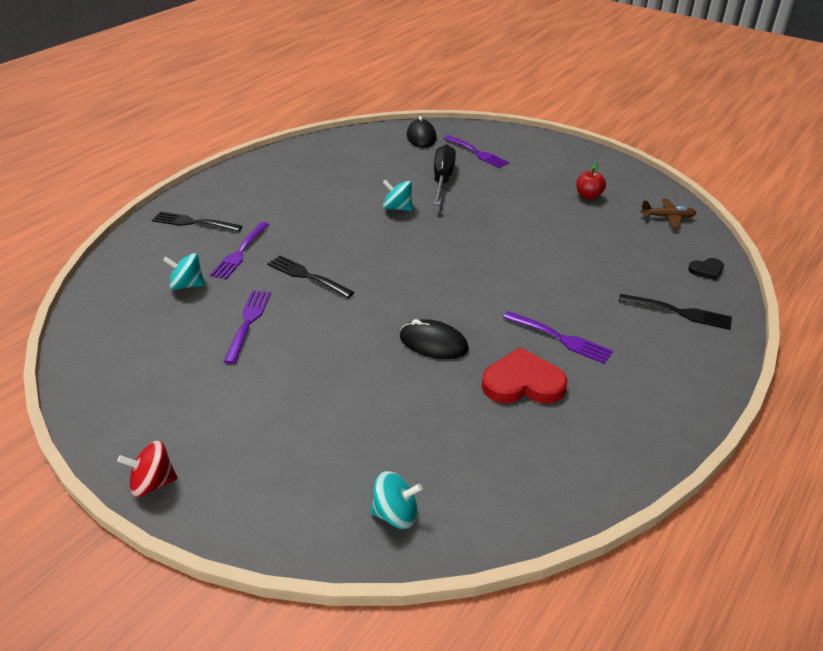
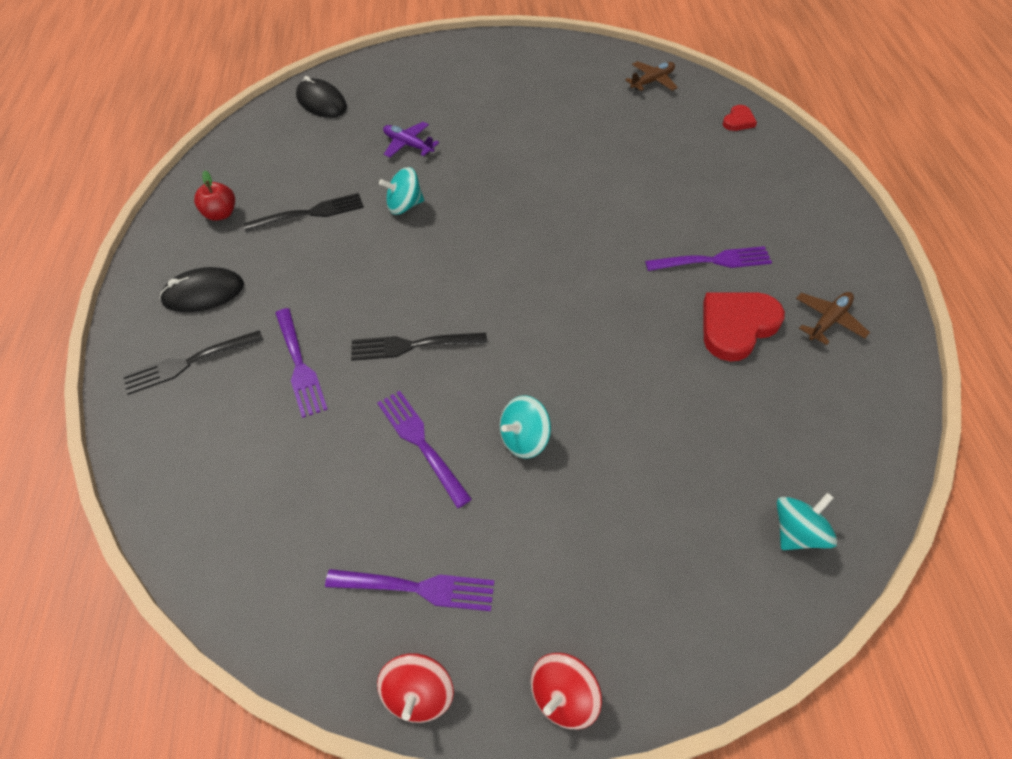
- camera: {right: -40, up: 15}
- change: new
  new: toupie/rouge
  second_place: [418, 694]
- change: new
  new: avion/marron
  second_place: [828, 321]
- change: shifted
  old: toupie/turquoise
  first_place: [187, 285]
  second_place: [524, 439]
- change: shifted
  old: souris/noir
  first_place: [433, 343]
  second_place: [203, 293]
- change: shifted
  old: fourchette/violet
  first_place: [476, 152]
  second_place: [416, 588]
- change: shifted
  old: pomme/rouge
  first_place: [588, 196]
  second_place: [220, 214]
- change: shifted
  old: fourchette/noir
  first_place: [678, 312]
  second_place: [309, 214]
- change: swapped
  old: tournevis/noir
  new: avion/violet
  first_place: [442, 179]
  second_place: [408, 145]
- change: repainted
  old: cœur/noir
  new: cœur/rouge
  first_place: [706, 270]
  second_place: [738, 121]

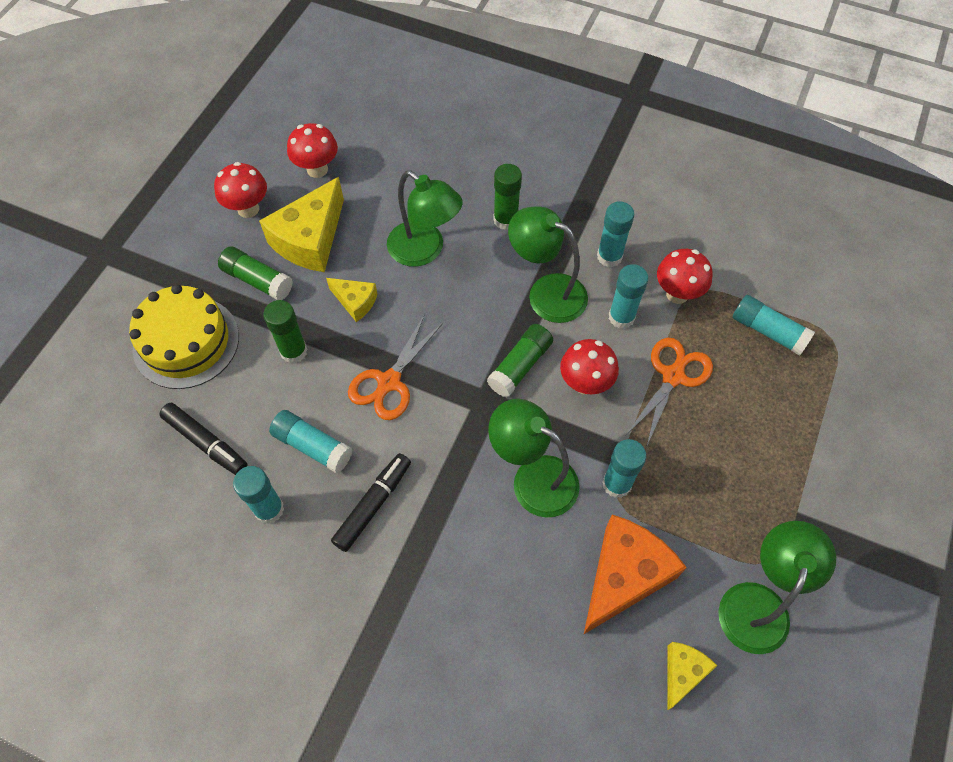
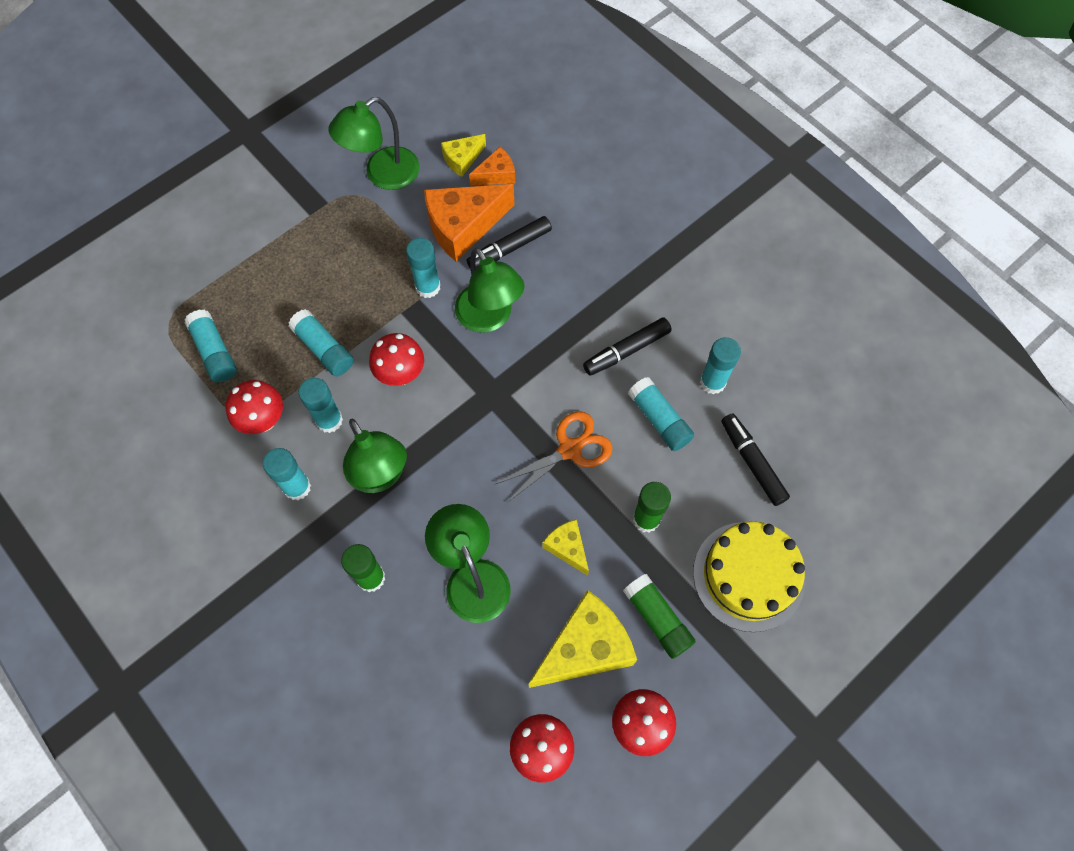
- camera: {right: -155, up: 5}
- change: gone
  old: bâton de colle/vert
  first_place: [520, 366]
- change: new
  new: feutre/noir
  second_place: [509, 248]
- change: new
  new: fromage/orange
  second_place: [496, 174]
- change: swapped
  old: ciseaux/orange
  new: bâton de colle/turquoise
  first_place: [673, 376]
  second_place: [324, 349]

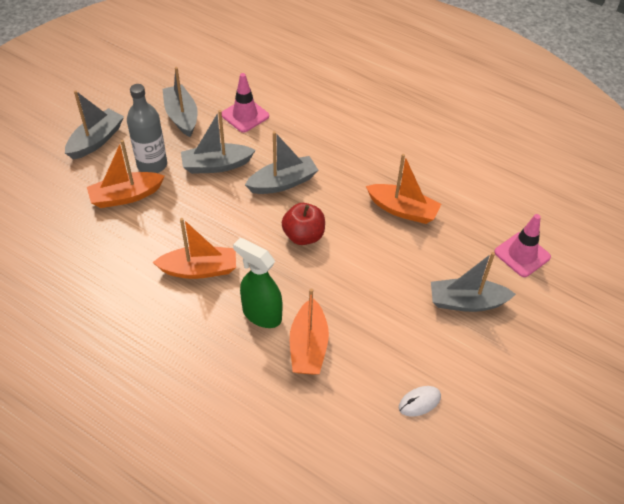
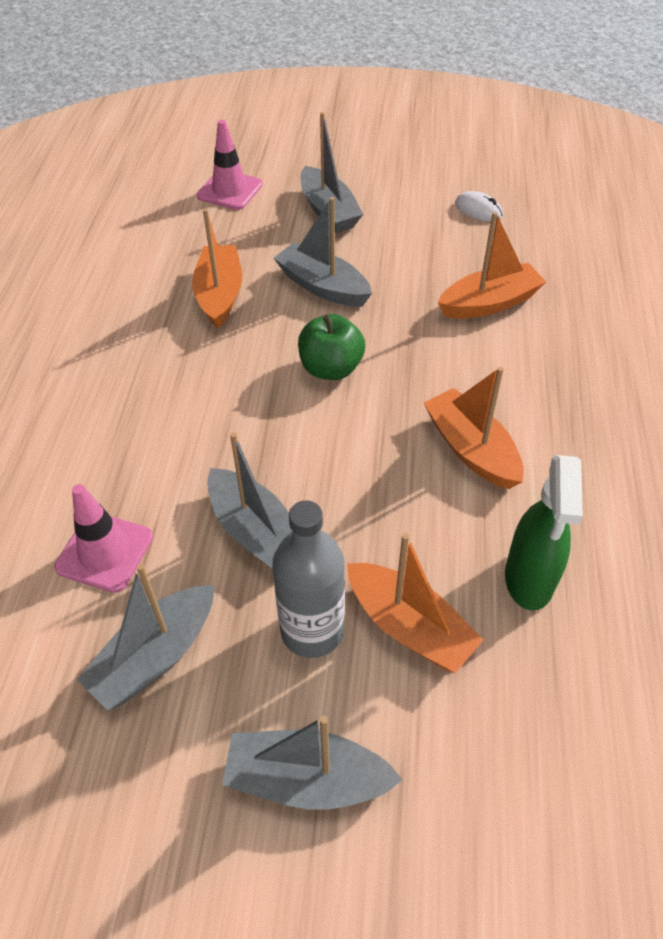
- camera: {right: -115, up: 0}
- change: shifted
  old: vaporisateur/vert
  first_place: [261, 314]
  second_place: [529, 579]
- change: shifted
  old: bateau/gris
  first_place: [283, 183]
  second_place: [322, 286]
- change: repainted
  old: pomme/rouge
  new: pomme/vert
  first_place: [303, 236]
  second_place: [331, 368]

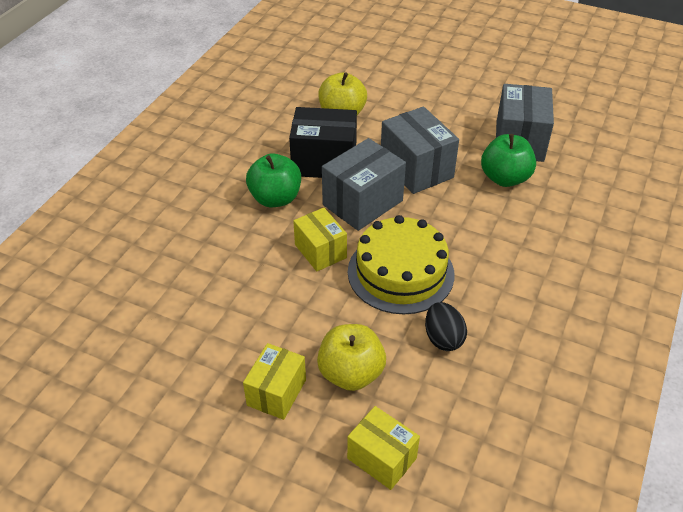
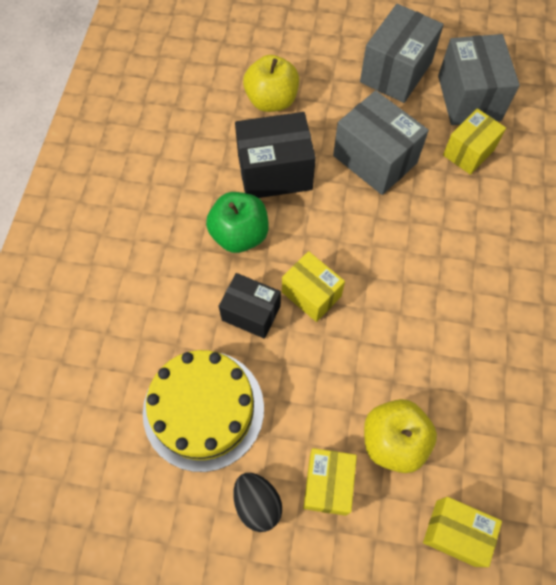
- camera: {right: -15, up: 20}
- change: new
  new: boîte/noir
  second_place: [251, 313]
- change: shifted
  old: boîte/gris
  first_place: [362, 203]
  second_place: [395, 72]
- change: shifted
  old: gâteau/jaune
  first_place: [400, 272]
  second_place: [203, 409]
- change: shifted
  old: œuf/noir
  first_place: [443, 338]
  second_place: [257, 504]
- change: swapped
  old: pomme/vert
  new: boîte/jaune
  first_place: [505, 178]
  second_place: [469, 152]

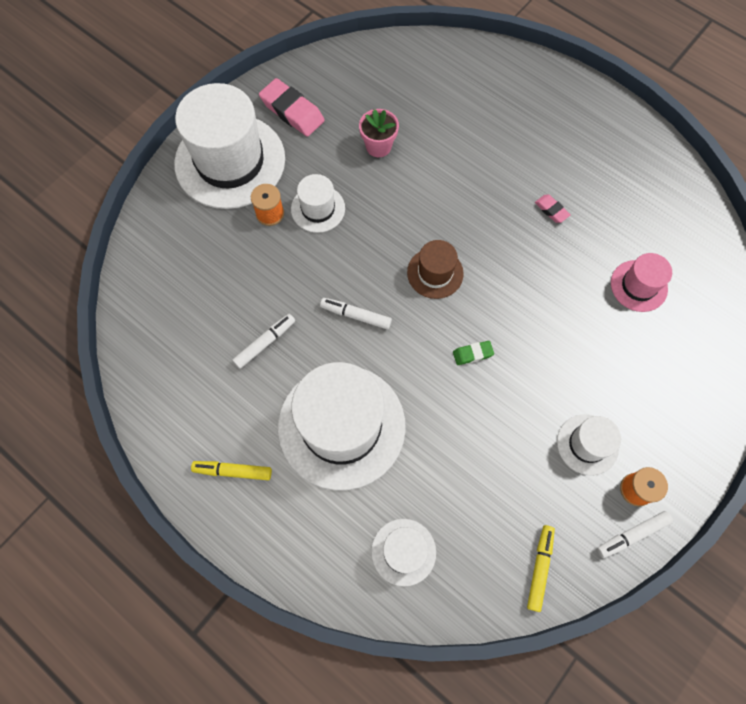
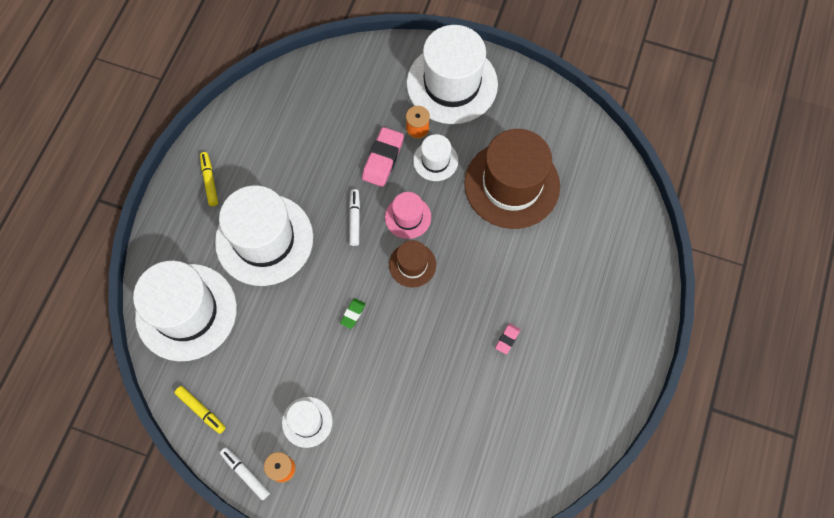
- camera: {right: 70, up: 0}
- change: gone
  old: feutre/blanc
  first_place: [265, 343]
- change: shifted
  old: gomme/rose
  first_place: [292, 111]
  second_place: [383, 159]
- change: shifted
  old: chapeau/rose
  first_place: [638, 286]
  second_place: [408, 217]
- change: swapped
  old: pot de fleurs/rose
  new: chapeau/marron
  first_place: [378, 146]
  second_place: [512, 185]
- change: rotated
  old: gomme/vert
  first_place: [472, 354]
  second_place: [353, 314]
  degrees: 60
- change: rotated
  old: feutre/jaune
  first_place: [539, 568]
  second_place: [201, 410]
  degrees: 45
- change: scaled
  old: chapeau/blanc
  first_place: [403, 552]
  second_place: [186, 312]
  factor: 2.09

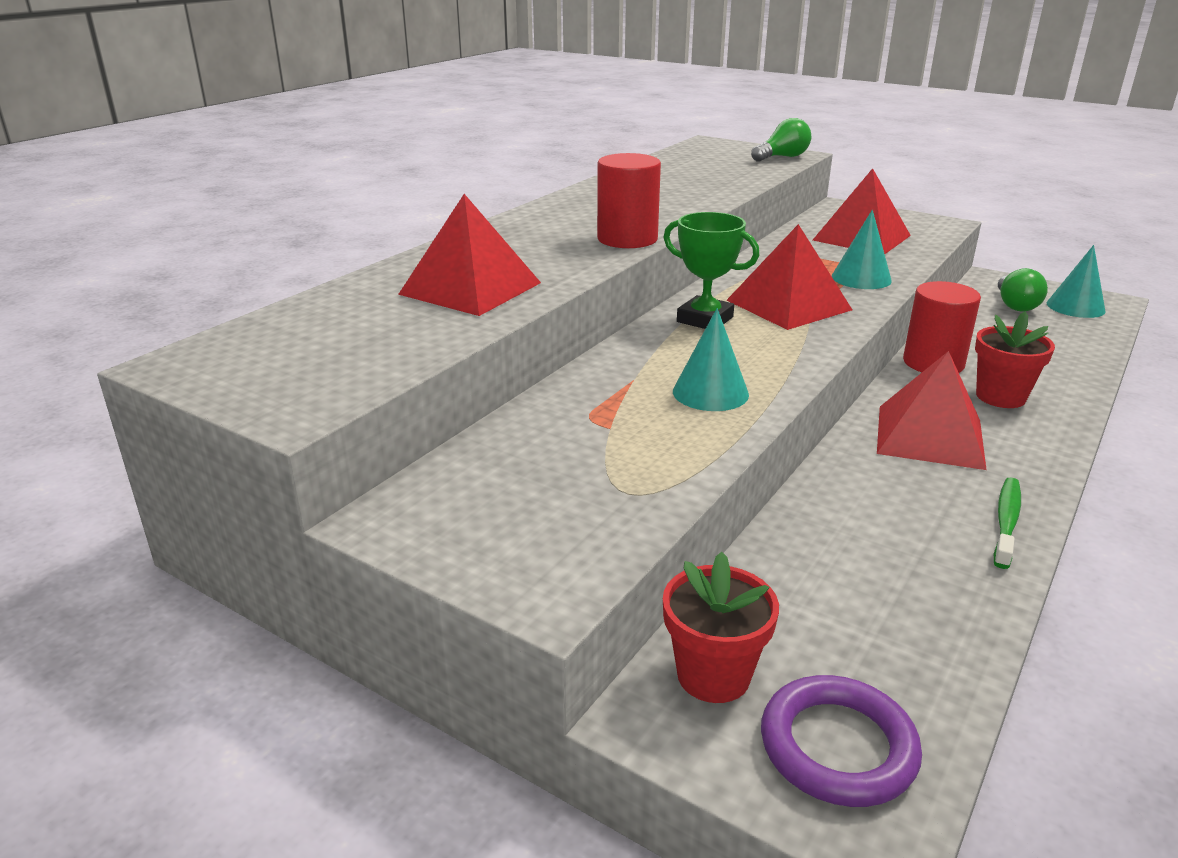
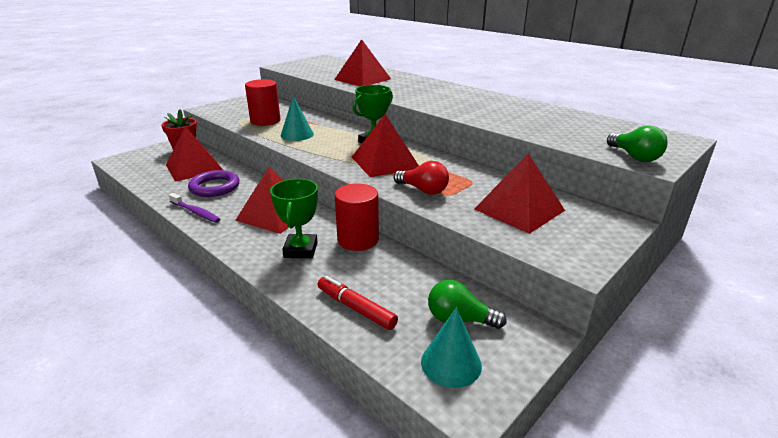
- camera: {right: 100, up: 0}
- change: new
  new: pyramide/rouge
  second_place: [194, 167]
- change: new
  new: feutre/rouge
  second_place: [356, 308]
- change: shifted
  old: cylindre/rouge
  first_place: [627, 239]
  second_place: [265, 121]
- change: shifted
  old: anneau/violet
  first_place: [838, 747]
  second_place: [215, 187]
- change: swapped
  old: cône/turquoise
  new: ampoule/rouge
  first_place: [861, 278]
  second_place: [423, 190]
- change: swapped
  old: pot de fleurs/rouge
  new: trophée/vert
  first_place: [1000, 397]
  second_place: [300, 250]
- change: repainted
  old: brosse à dents/vert
  new: brosse à dents/violet
  first_place: [1006, 522]
  second_place: [195, 212]

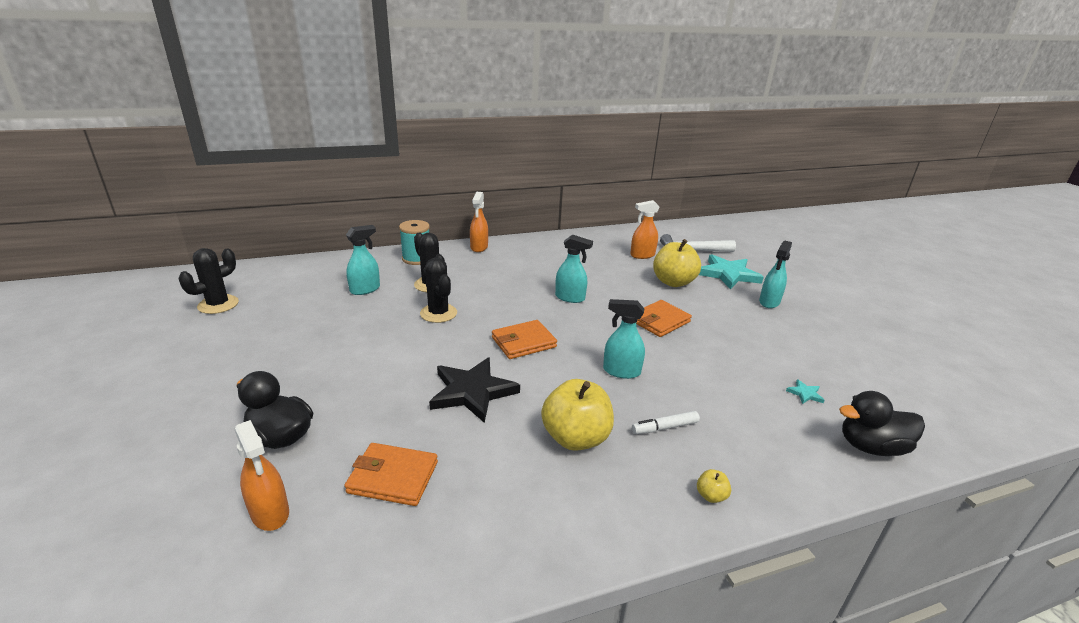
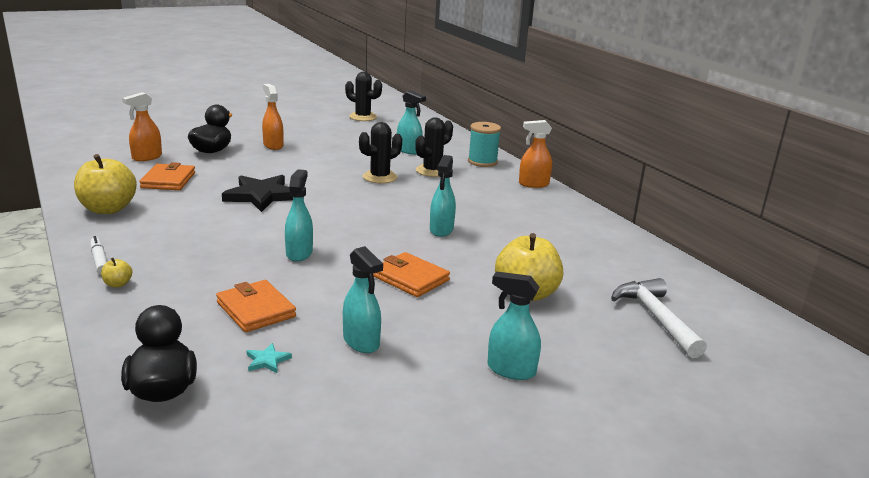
- camera: {right: 80, up: -5}
- change: gone
  old: étoile/turquoise
  first_place: [728, 274]
- change: new
  new: vaporisateur/turquoise
  second_place: [361, 342]
- change: shifted
  old: portefeuille/orange
  first_place: [523, 342]
  second_place: [256, 310]
- change: shifted
  old: pomme/jaune
  first_place: [575, 438]
  second_place: [108, 209]
- change: shifted
  old: vaporisateur/orange
  first_place: [642, 255]
  second_place: [273, 145]
- change: shifted
  old: feutre/blanc
  first_place: [665, 427]
  second_place: [99, 260]

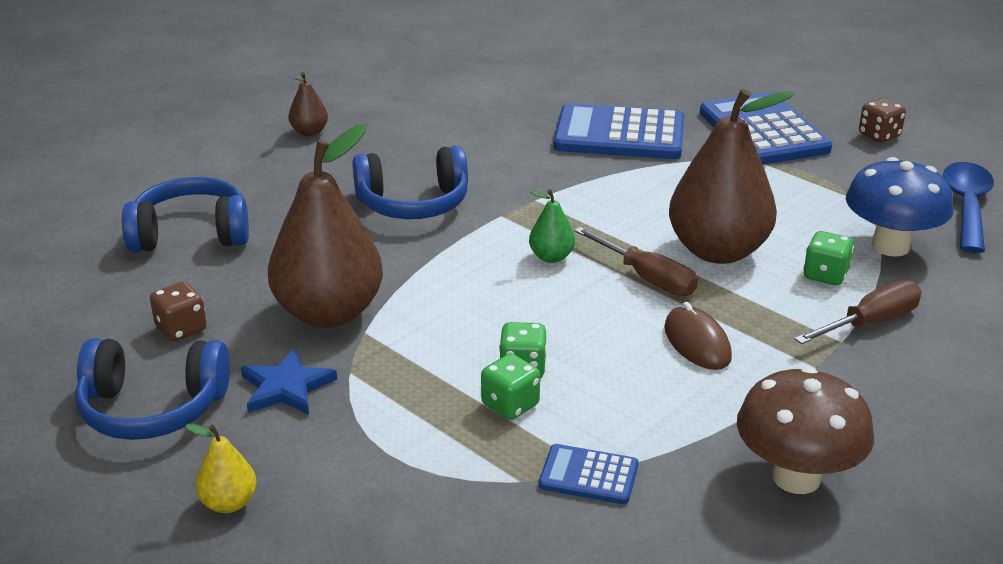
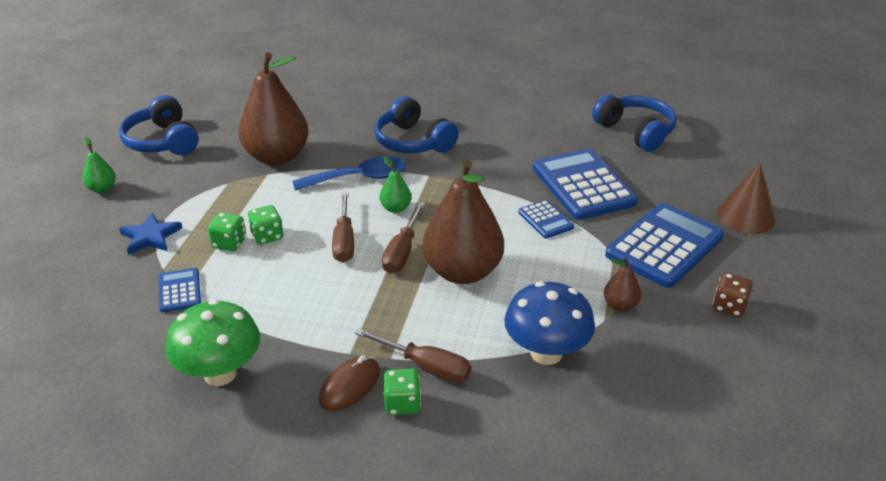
- camera: {right: 60, up: 5}
- change: gone
  old: dé/marron
  first_place: [181, 329]
- change: new
  new: tournevis/marron
  second_place: [344, 241]
- change: new
  new: calculatrice/bleu
  second_place: [545, 220]
- change: new
  new: cône/marron
  second_place: [745, 216]
- change: shifted
  old: casque audio/bleu
  first_place: [191, 234]
  second_place: [635, 132]
- change: shifted
  old: étoile/bleu
  first_place: [286, 387]
  second_place: [150, 237]
- change: shifted
  old: poire/marron
  first_place: [309, 132]
  second_place: [620, 305]
- change: shifted
  old: souris/marron
  first_place: [697, 343]
  second_place: [350, 386]
- change: shifted
  old: dé/vert
  first_place: [825, 275]
  second_place: [402, 404]
- change: shifted
  old: cuillère/bleu
  first_place: [966, 206]
  second_place: [359, 178]
- change: repainted
  old: poire/jaune
  new: poire/vert
  first_place: [229, 503]
  second_place: [102, 189]
- change: repainted
  old: champignon/marron
  new: champignon/vert
  first_place: [796, 477]
  second_place: [220, 373]

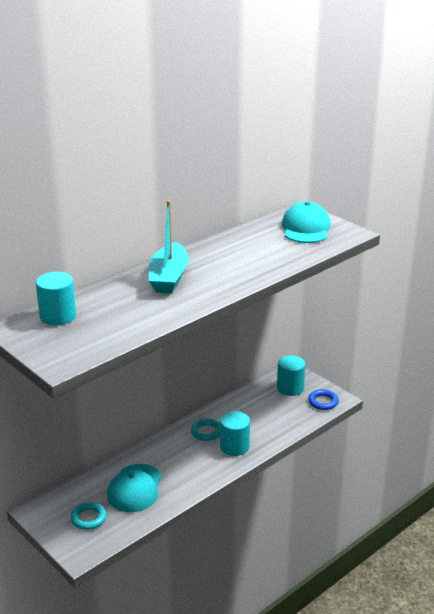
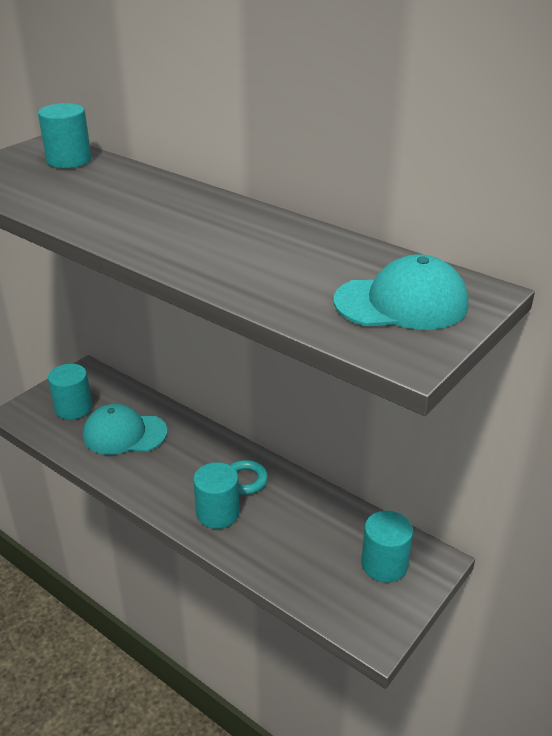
- camera: {right: 80, up: 5}
- change: gone
  old: bateau/turquoise
  first_place: [169, 278]
- change: gone
  old: anneau/bleu
  first_place: [323, 402]
- change: swapped
  old: anneau/turquoise
  new: cylindre/turquoise
  first_place: [88, 518]
  second_place: [73, 408]

